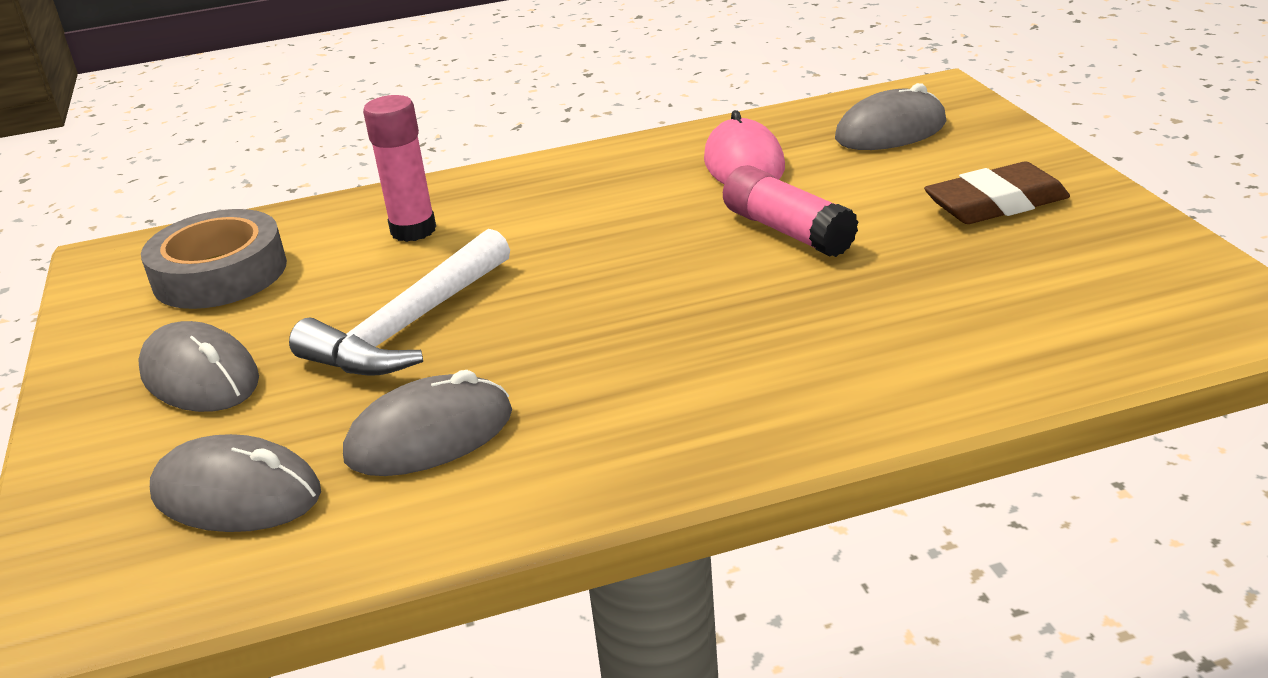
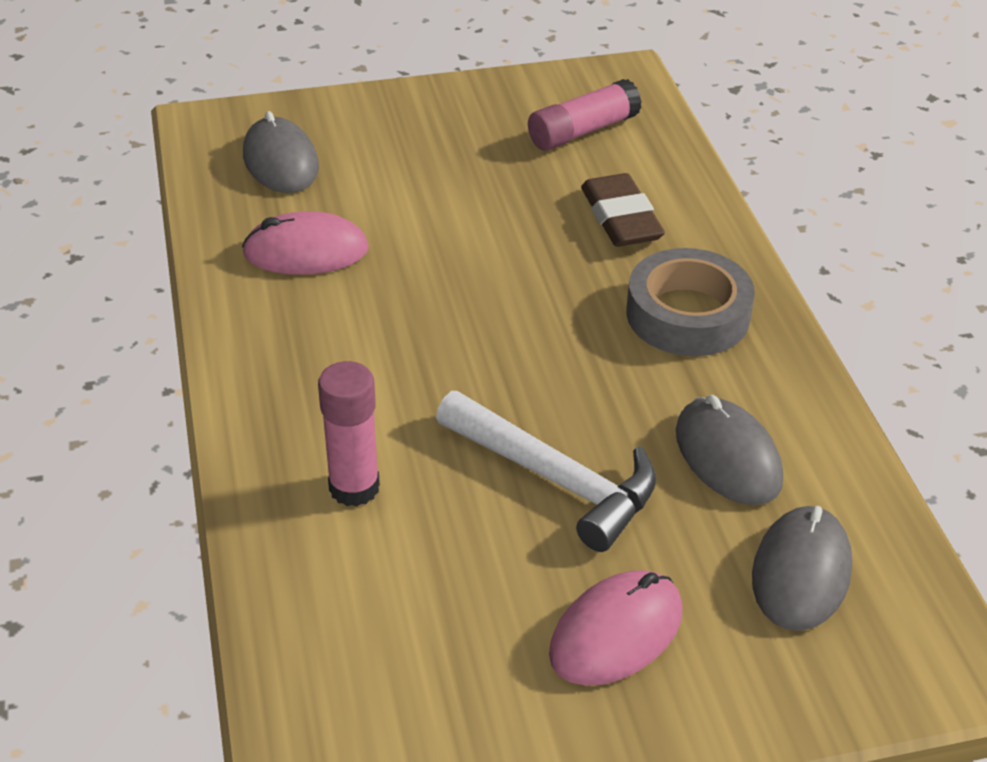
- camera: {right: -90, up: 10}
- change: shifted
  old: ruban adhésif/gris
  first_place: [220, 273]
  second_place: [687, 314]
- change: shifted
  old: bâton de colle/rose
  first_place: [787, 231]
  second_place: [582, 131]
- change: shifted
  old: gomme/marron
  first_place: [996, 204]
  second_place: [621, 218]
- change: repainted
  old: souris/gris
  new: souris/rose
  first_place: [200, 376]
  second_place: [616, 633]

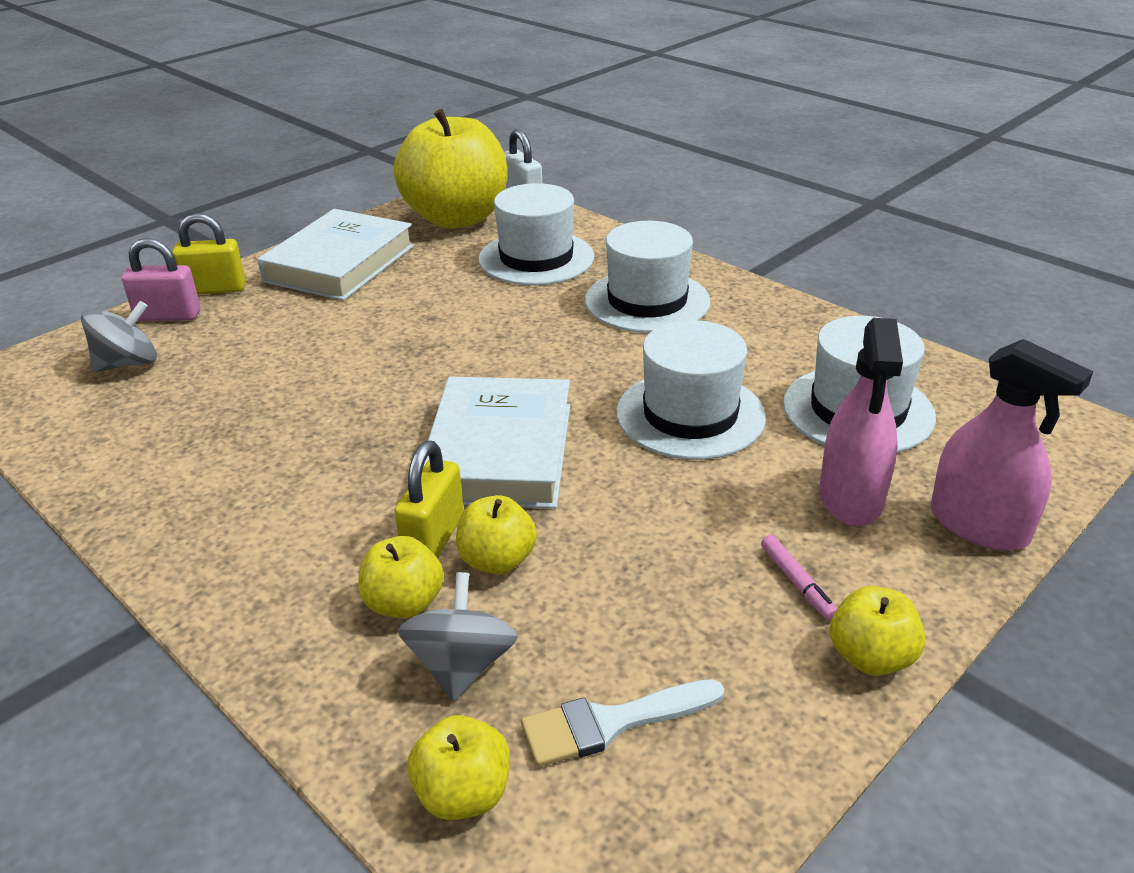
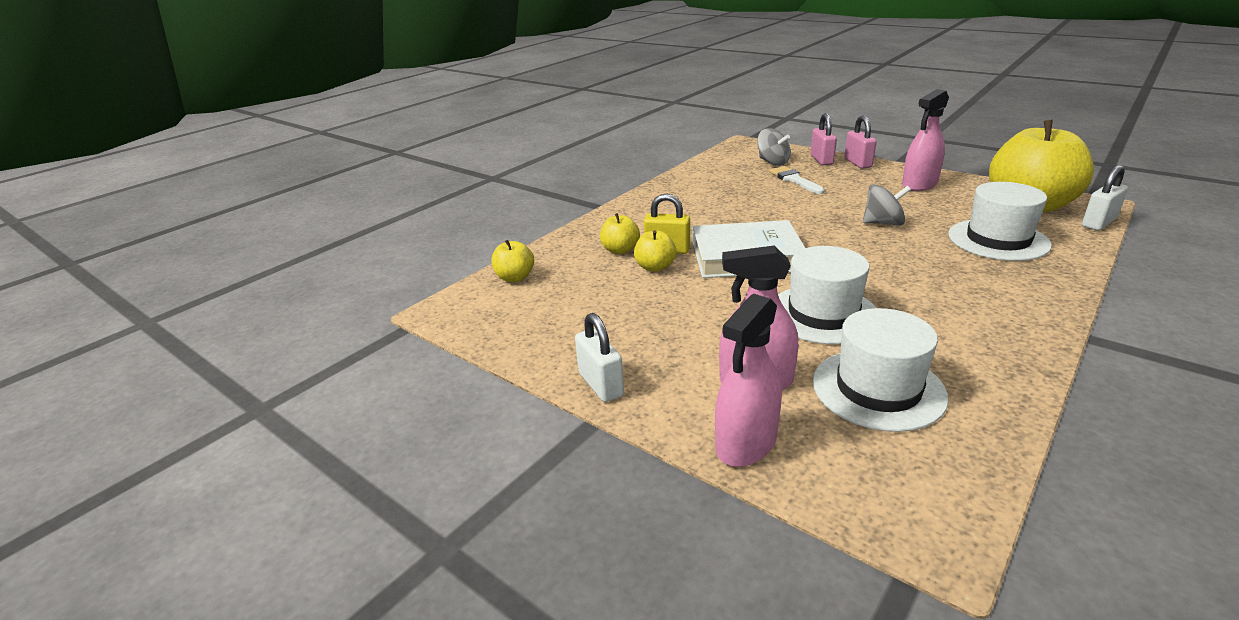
- camera: {right: 85, up: -5}
- change: gone
  old: chapeau/blanc
  first_place: [647, 301]
- change: gone
  old: feutre/rose
  first_place: [797, 583]
- change: shifted
  old: toupie/gris
  first_place: [462, 665]
  second_place: [883, 223]
- change: shifted
  old: pinceau/blanc
  first_place: [612, 722]
  second_place: [794, 180]
- change: swapped
  old: livre/blanc
  new: vaporisateur/rose
  first_place: [340, 263]
  second_place: [919, 184]
- change: swapped
  old: pomme/jaune
  new: cadenas/blanc
  first_place: [870, 657]
  second_place: [600, 384]
- change: repainted
  old: cadenas/jaune
  new: cadenas/rose
  first_place: [215, 289]
  second_place: [858, 163]

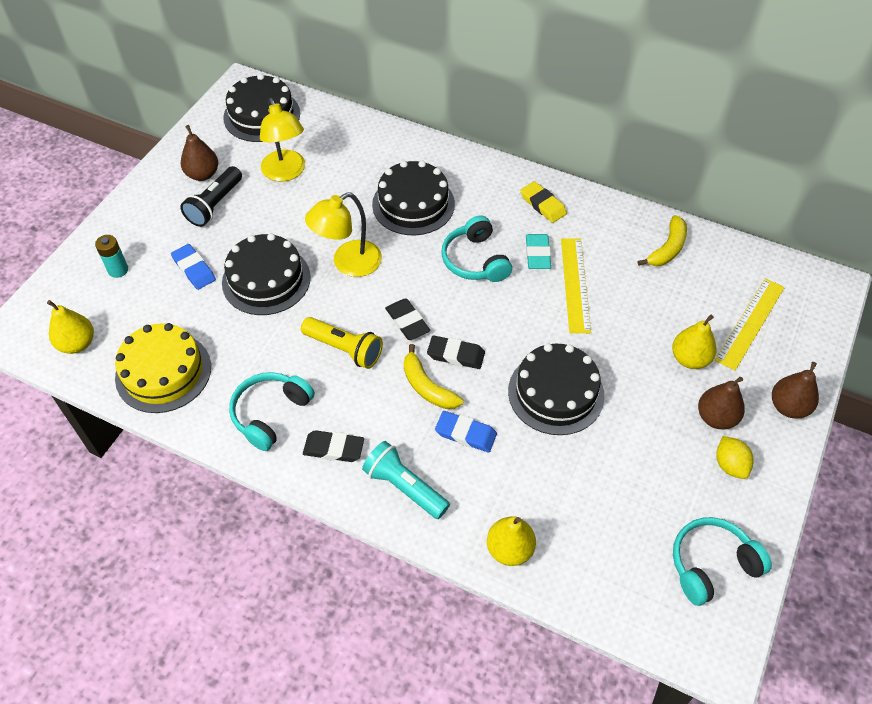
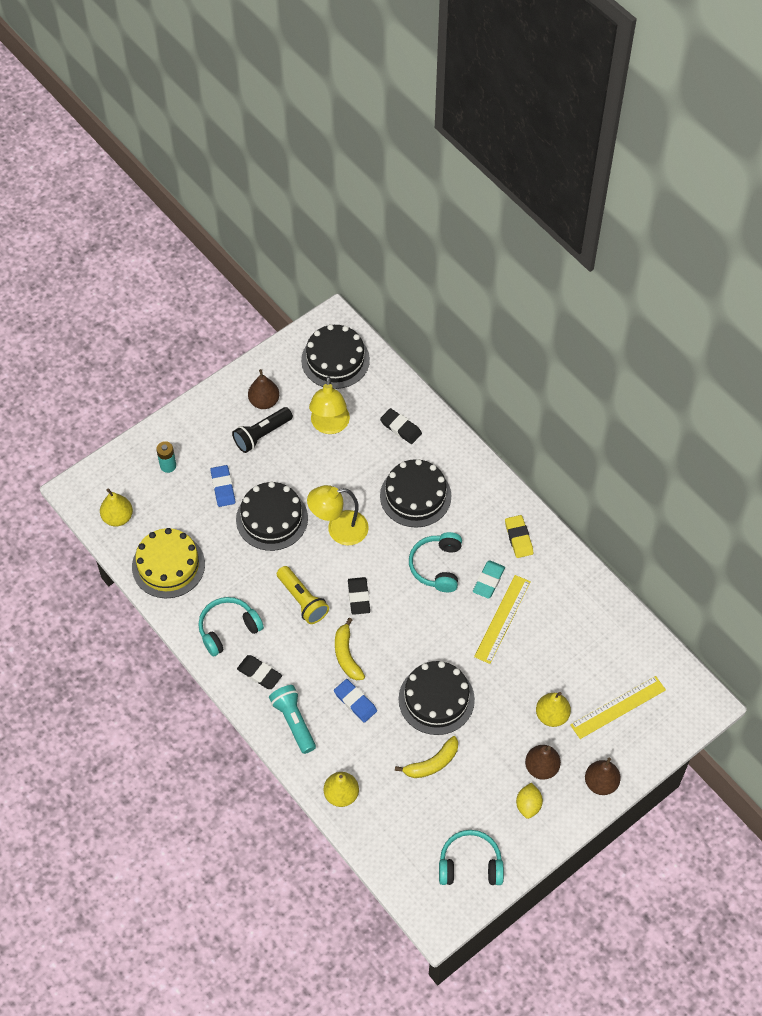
- camera: {right: 25, up: 5}
- change: shifted
  old: gomme/noir
  first_place: [456, 355]
  second_place: [400, 428]
- change: shifted
  old: banane/jaune
  first_place: [667, 249]
  second_place: [432, 763]

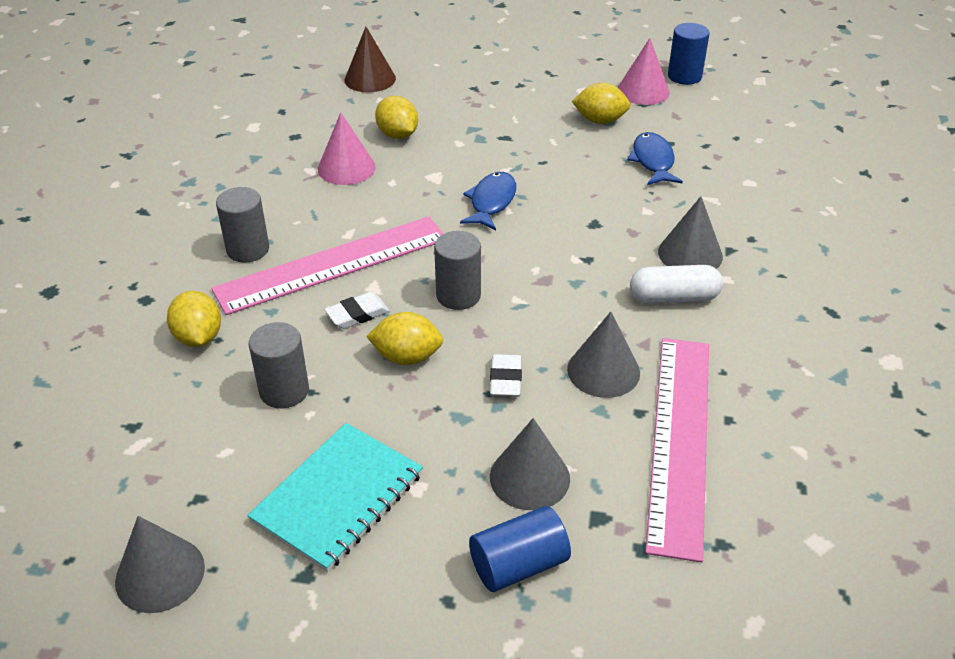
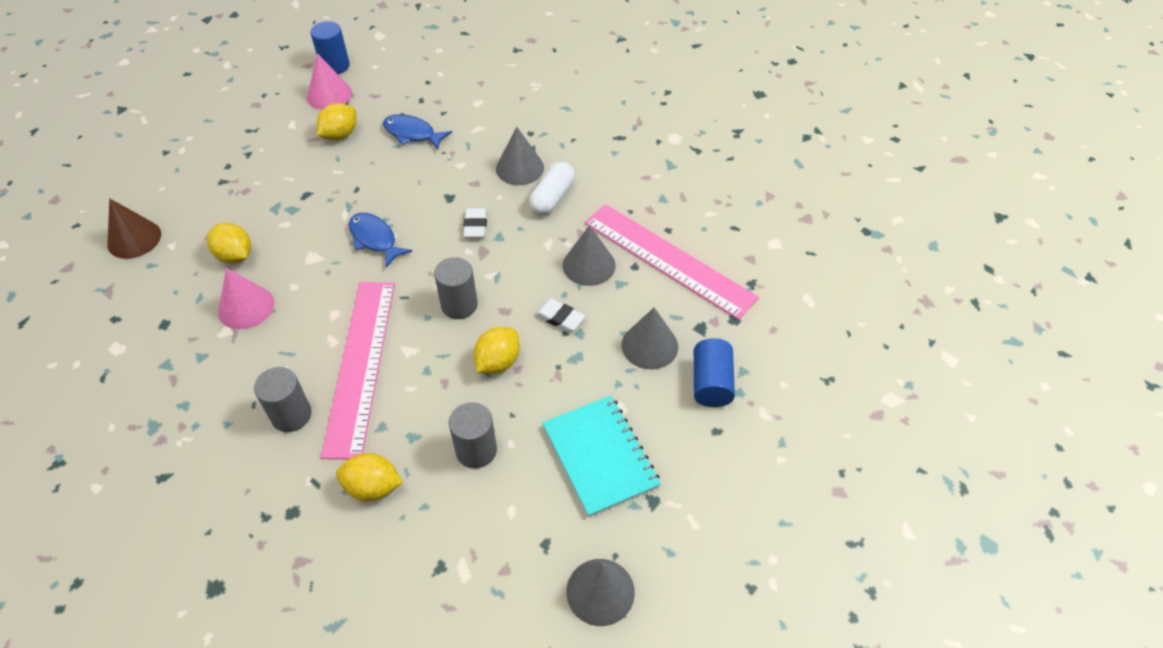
- camera: {right: -60, up: 10}
- change: shifted
  old: gomme/blanc
  first_place: [357, 314]
  second_place: [475, 225]
- change: rotated
  old: citron/jaune
  first_place: [397, 135]
  second_place: [235, 256]
  degrees: 45

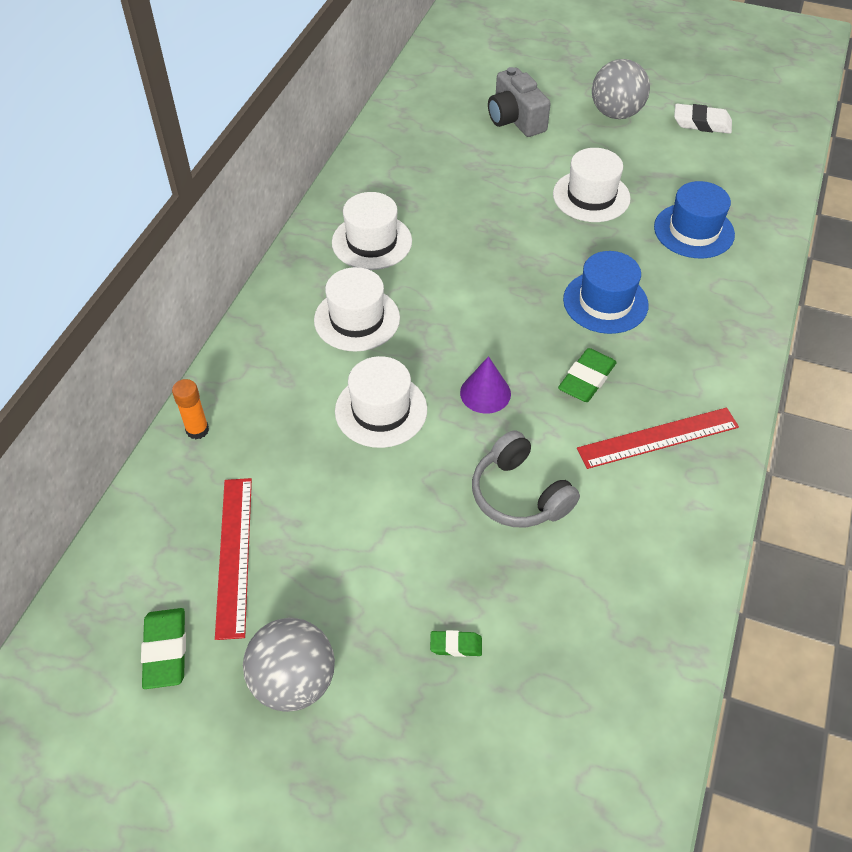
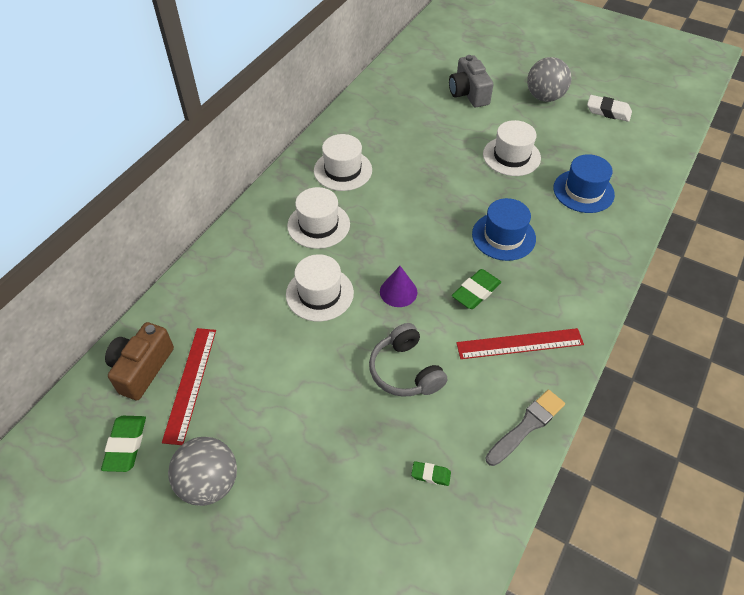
- camera: {right: 10, up: 0}
- change: gone
  old: bâton de colle/orange
  first_place: [197, 430]
- change: new
  new: appareil photo/marron
  second_place: [142, 368]
- change: new
  new: pinceau/gris
  second_place: [526, 426]
- change: shifted
  old: gomme/vert
  first_place: [456, 645]
  second_place: [430, 475]

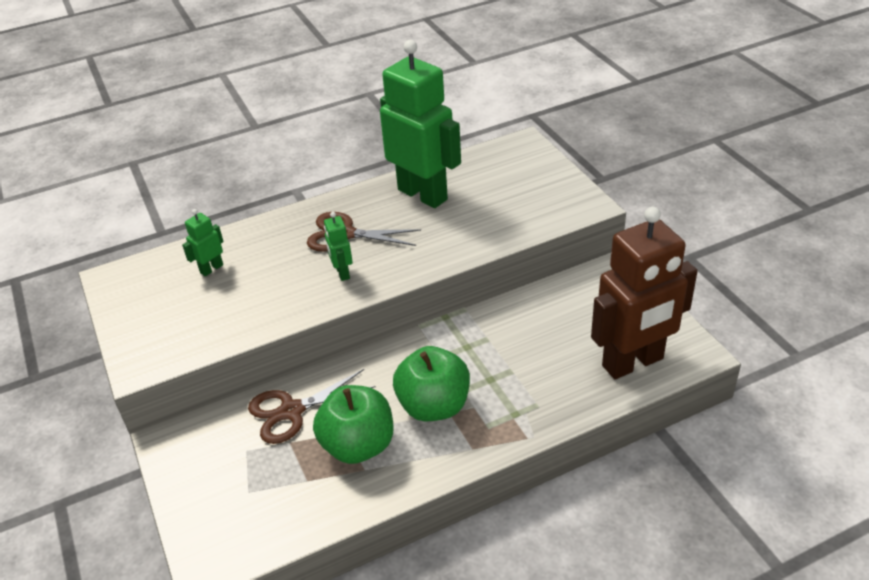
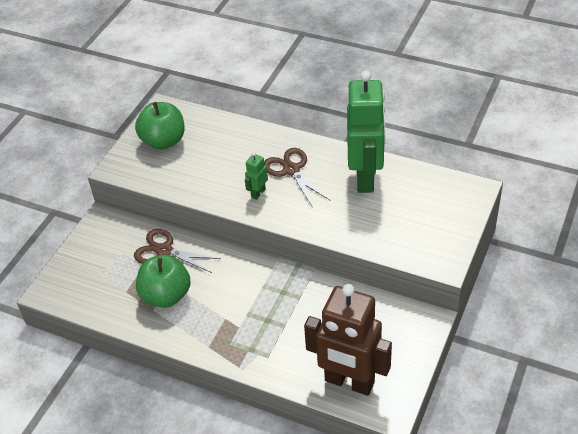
- camera: {right: 50, up: 5}
- change: gone
  old: robot/vert
  first_place: [211, 269]
- change: shifted
  old: pomme/vert
  first_place: [434, 406]
  second_place: [163, 141]

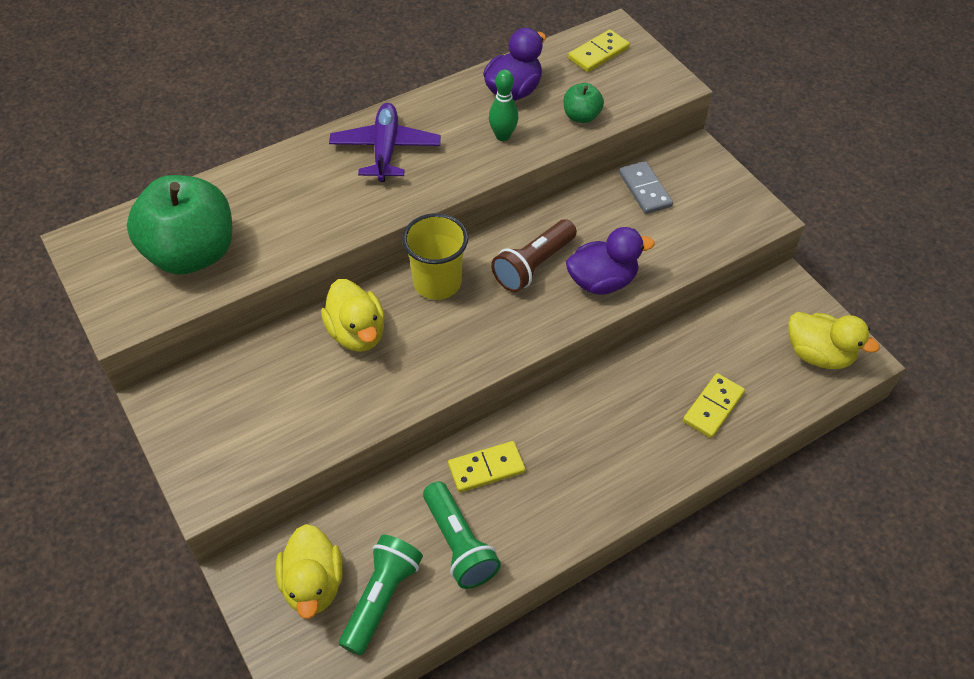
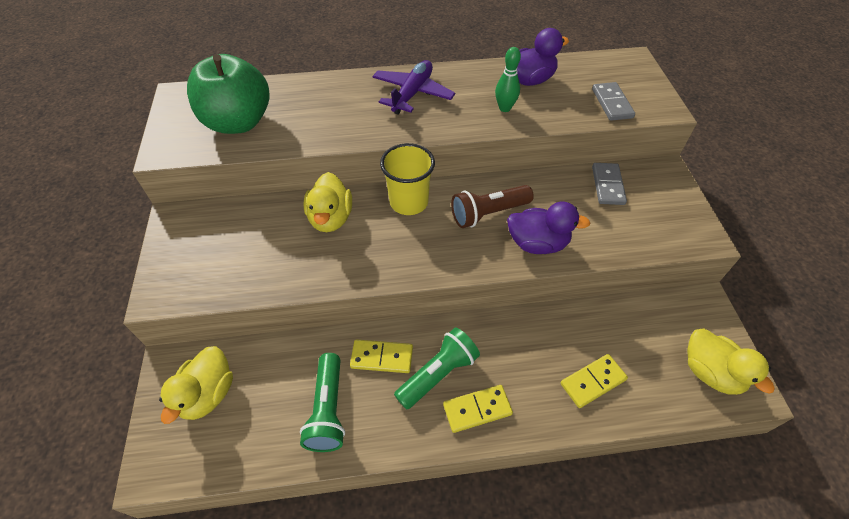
- camera: {right: 25, up: 0}
- change: gone
  old: pomme/vert
  first_place: [581, 116]
- change: new
  new: domino/gris
  second_place: [612, 103]
- change: shifted
  old: lampe de poche/vert
  first_place: [381, 598]
  second_place: [438, 374]
- change: shifted
  old: domino/jaune
  first_place: [598, 53]
  second_place: [477, 409]

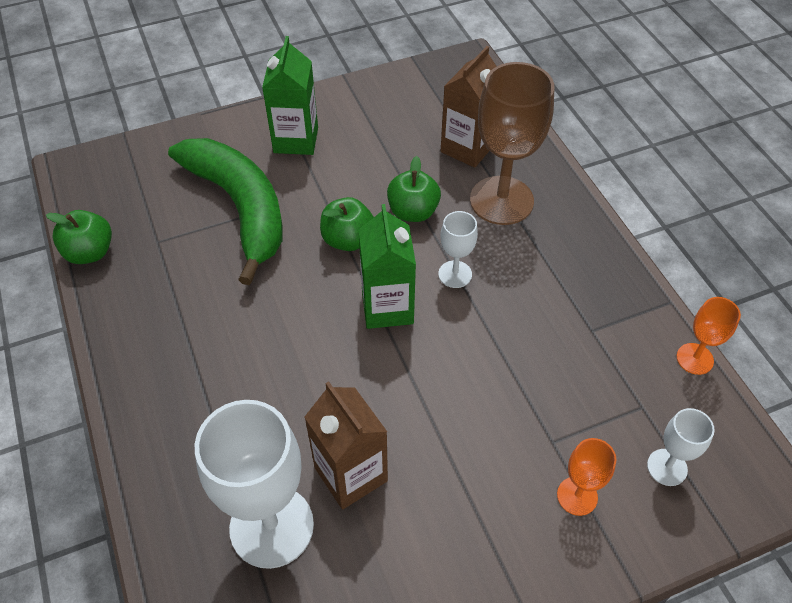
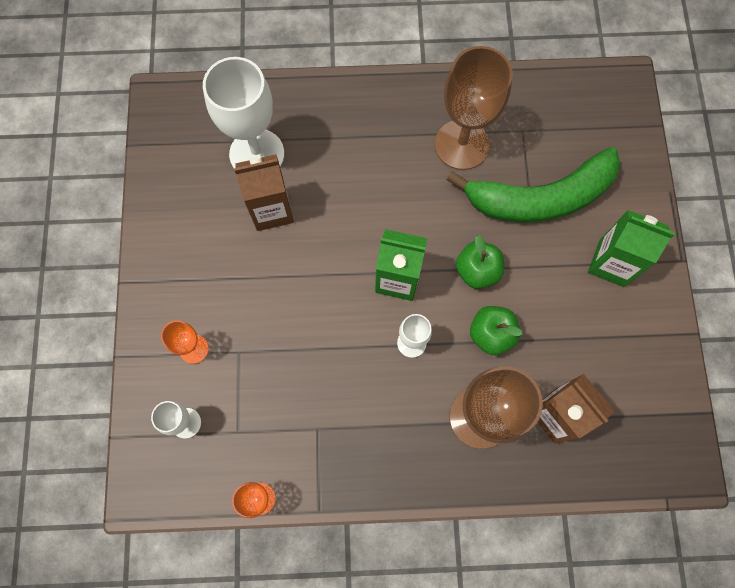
- camera: {right: 110, up: 20}
- change: gone
  old: pomme/vert
  first_place: [90, 252]
- change: new
  new: verre à pied/marron
  second_place: [461, 145]

